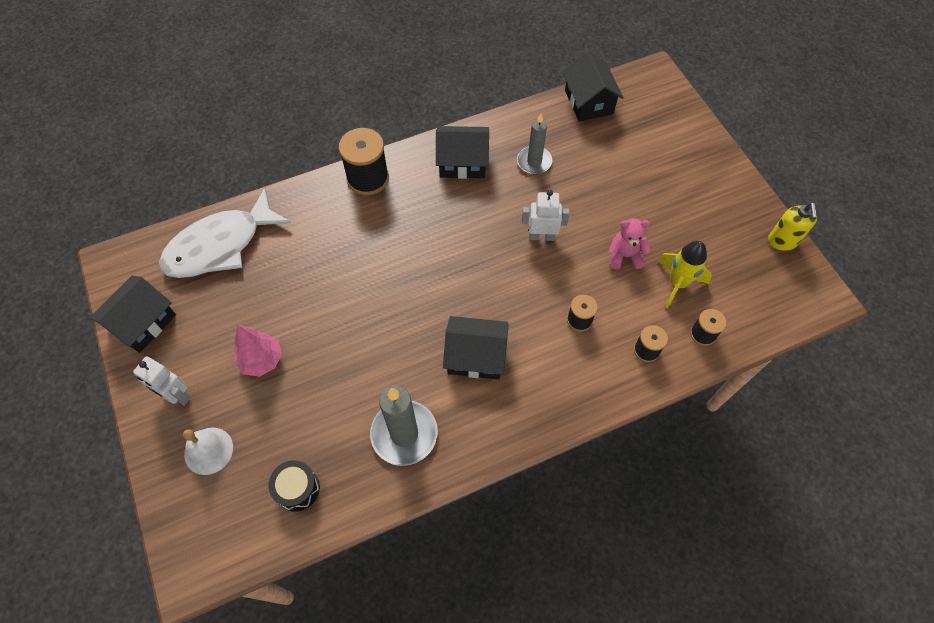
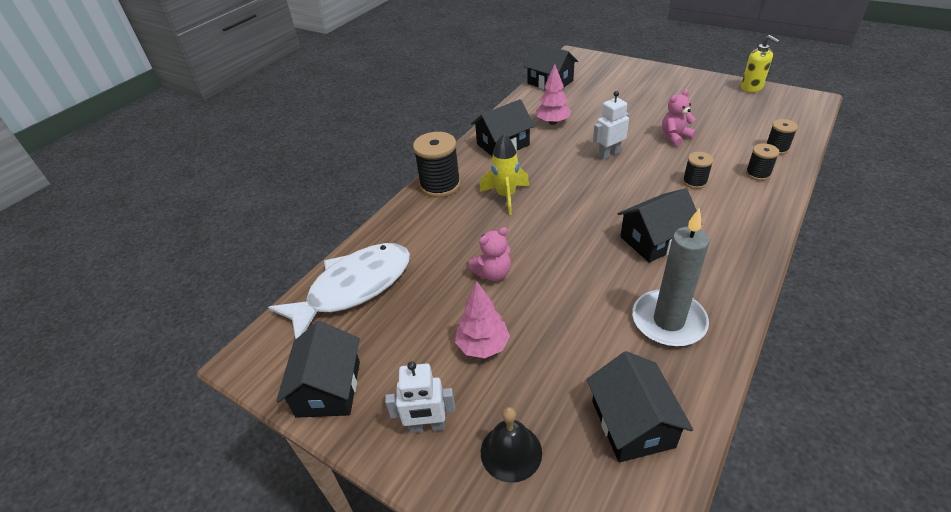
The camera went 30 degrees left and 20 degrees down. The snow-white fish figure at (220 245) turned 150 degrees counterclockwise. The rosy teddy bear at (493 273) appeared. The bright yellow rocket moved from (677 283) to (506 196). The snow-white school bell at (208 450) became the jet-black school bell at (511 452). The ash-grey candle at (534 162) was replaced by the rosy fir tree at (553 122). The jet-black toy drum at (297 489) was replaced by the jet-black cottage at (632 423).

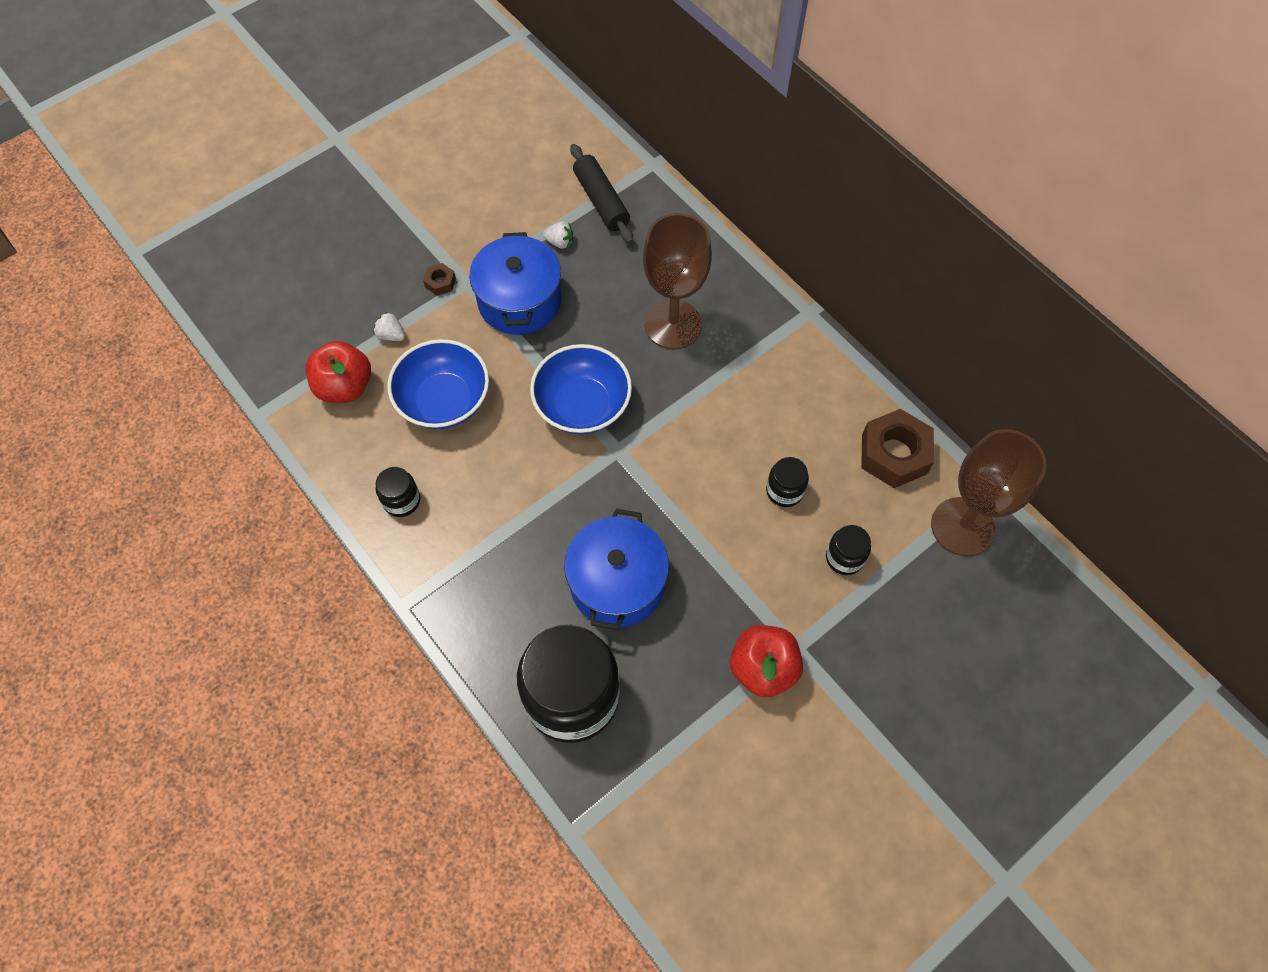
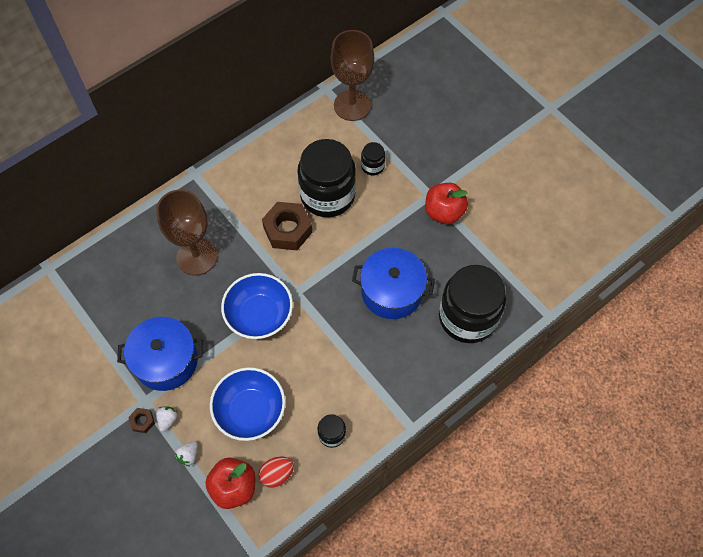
The camera went 90 degrees left and 0 degrees up. The snow-white berry moved from (559 242) to (168 420). The scarlet toy egg at (277 474) appeared. The brown hex nut moved from (894 454) to (287 230). The jet-black jam jar at (784 491) changed to 2.28 times the size. The jet-black dough roller at (601 201) disappeared.

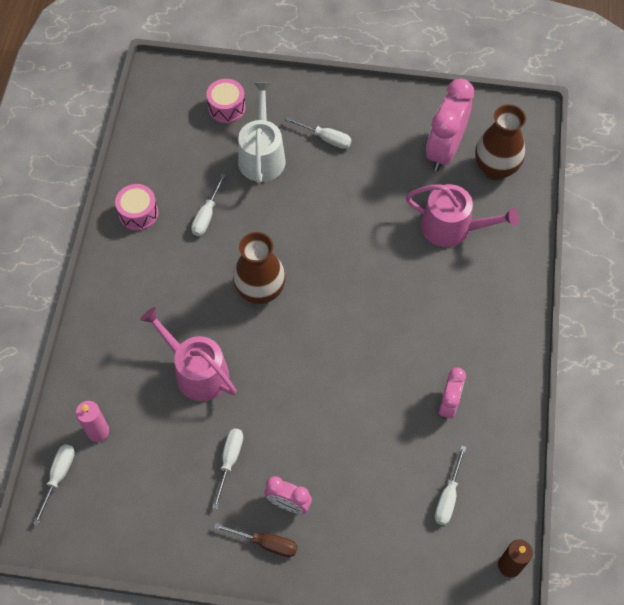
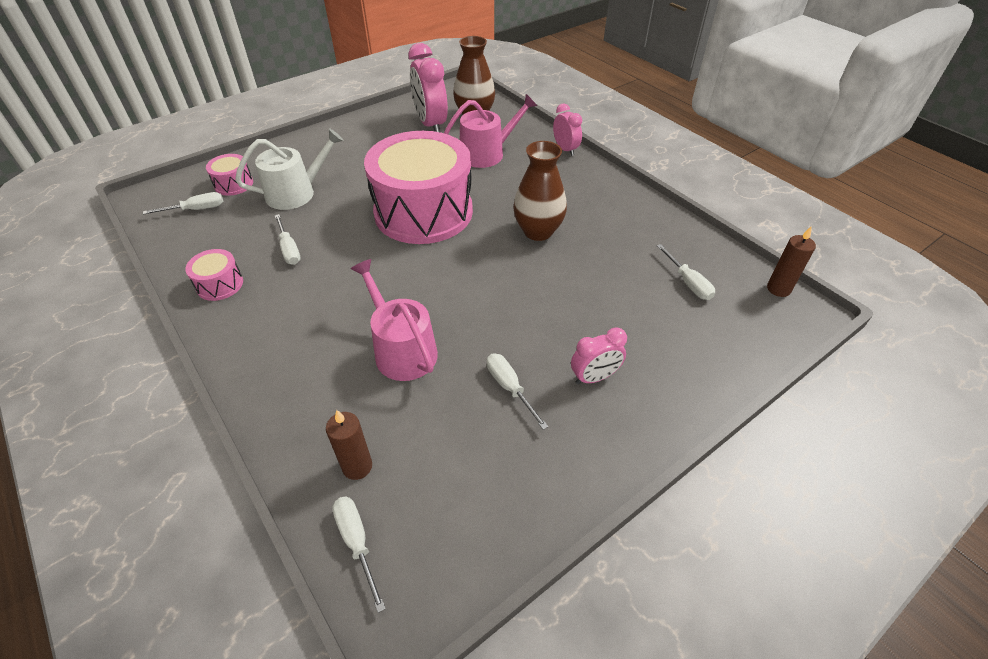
The camera went 45 degrees left and 15 degrees down. The snow-white screwdriver moved from (326 138) to (196 209). The snow-white watering can at (262 155) turned 105 degrees clockwise. The rosy candle at (98 431) became the brown candle at (357 466). The rosy watering can at (196 371) turned 60 degrees clockwise. The rosy toy drum at (423 212) appeared. The brown tall vase moved from (260 291) to (538 231). The rosy alarm clock moved from (448 404) to (565 149). The brown screwdriver at (266 543) disappeared.

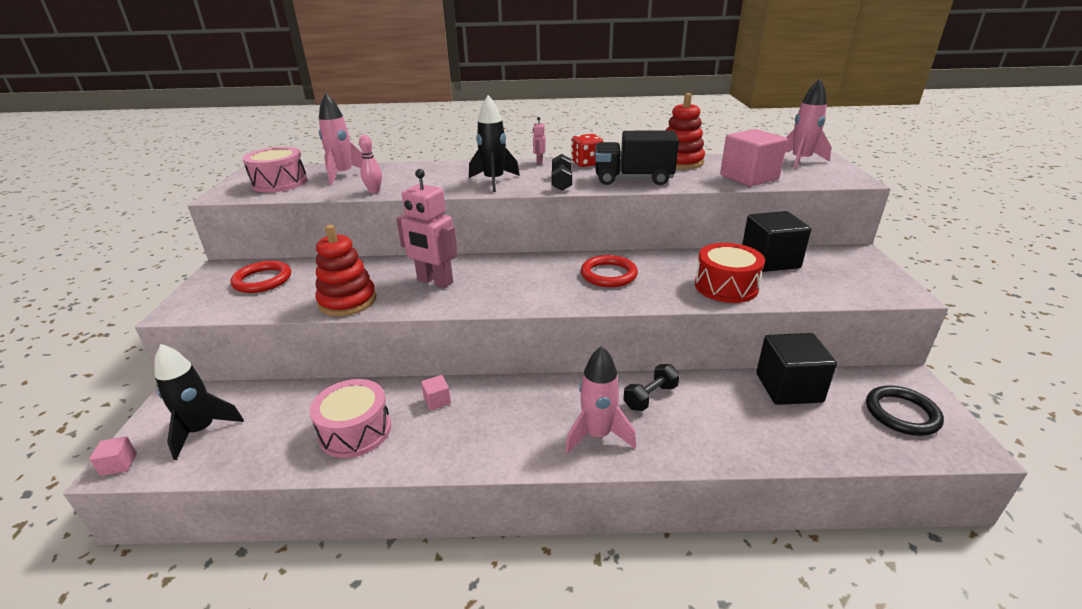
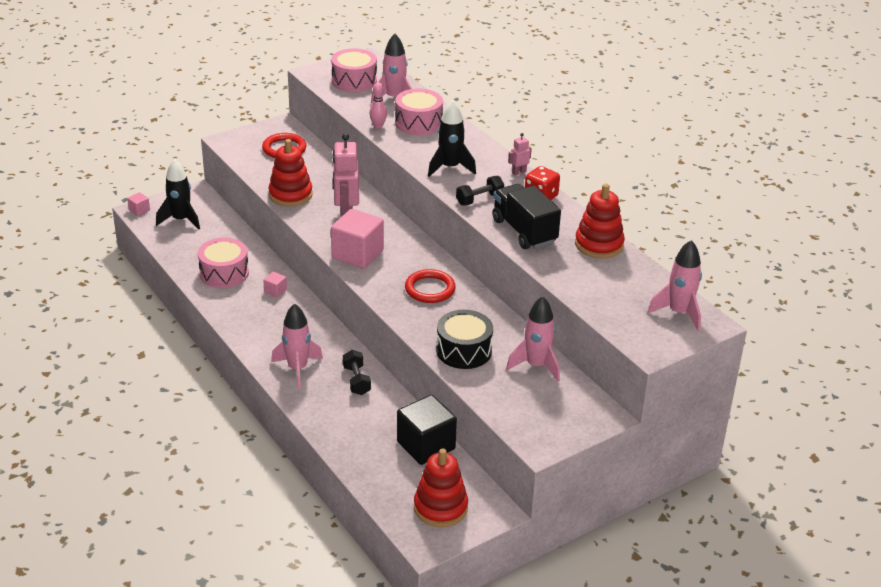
The camera went 55 degrees right and 5 degrees up. The rosy solid cube moved from (749 177) to (357 254). The jet-black dumbbell at (650 397) turned 60 degrees clockwise. The rosy toy drum at (418 123) appeared. The jet-black torus at (902 413) was replaced by the scarlet stacking rings at (440 507). The scarlet toy drum at (726 286) became the jet-black toy drum at (464 351). The jet-black solid cube at (770 261) was replaced by the rosy rocket at (536 365).

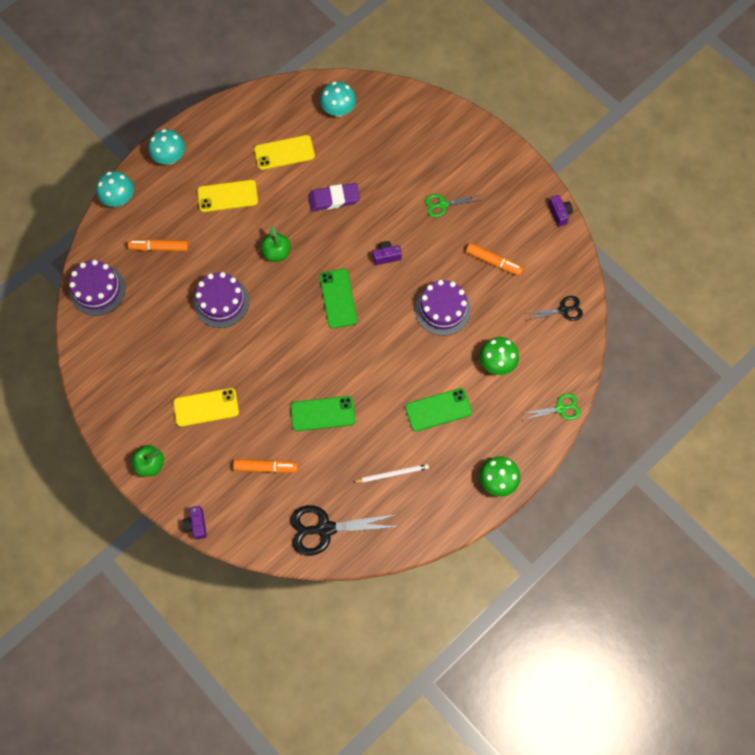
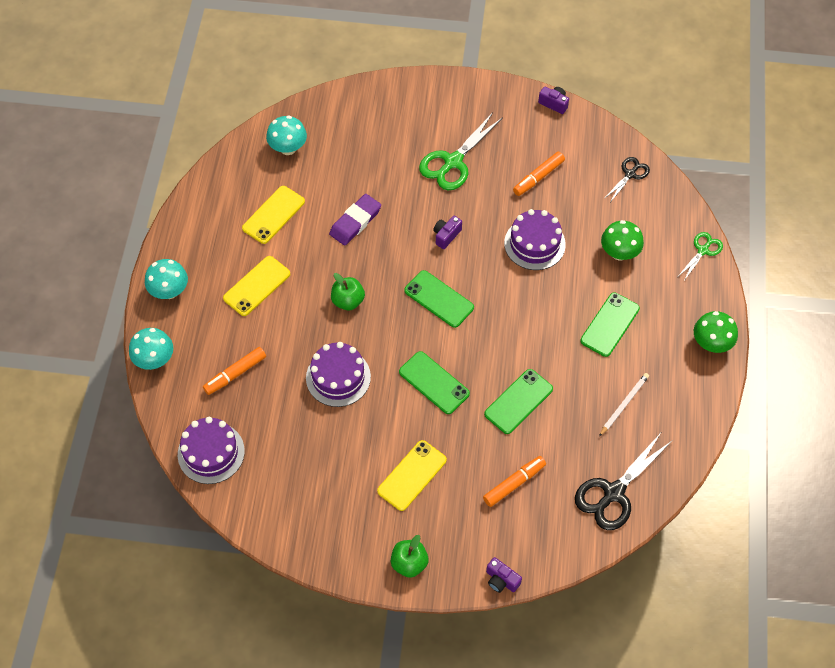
The camera went 40 degrees left and 10 degrees down. The green smartphone at (434 383) appeared. The green shears at (443 204) changed to 1.76 times the size. The orange felt pen at (493 262) turned 150 degrees clockwise.

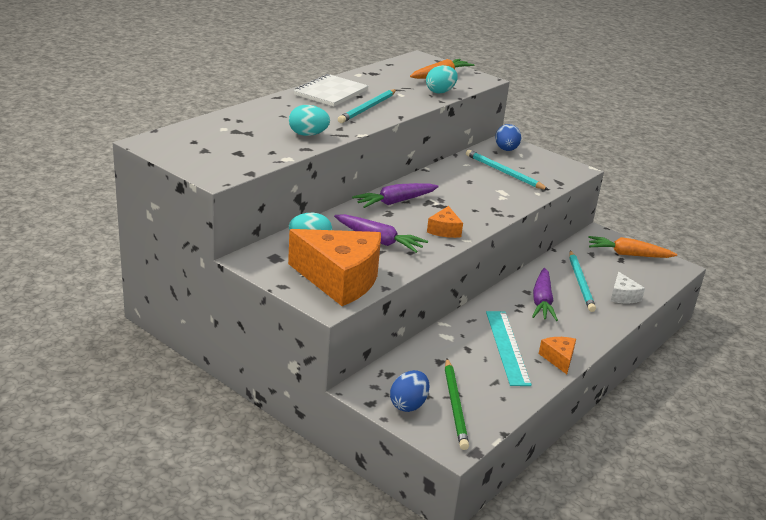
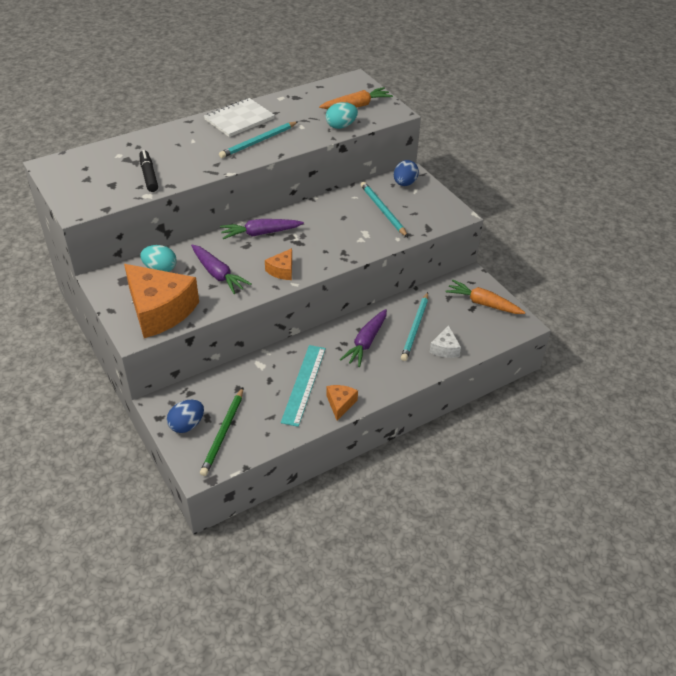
The camera went 20 degrees right and 15 degrees up. The jet-black felt pen at (149 175) appeared. The turquoise toy egg at (308 134) disappeared.

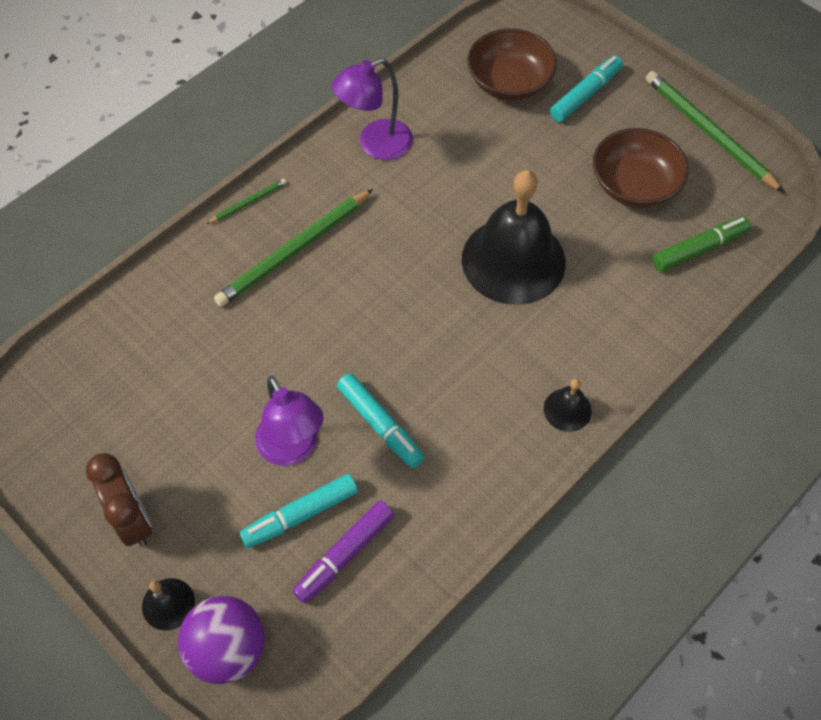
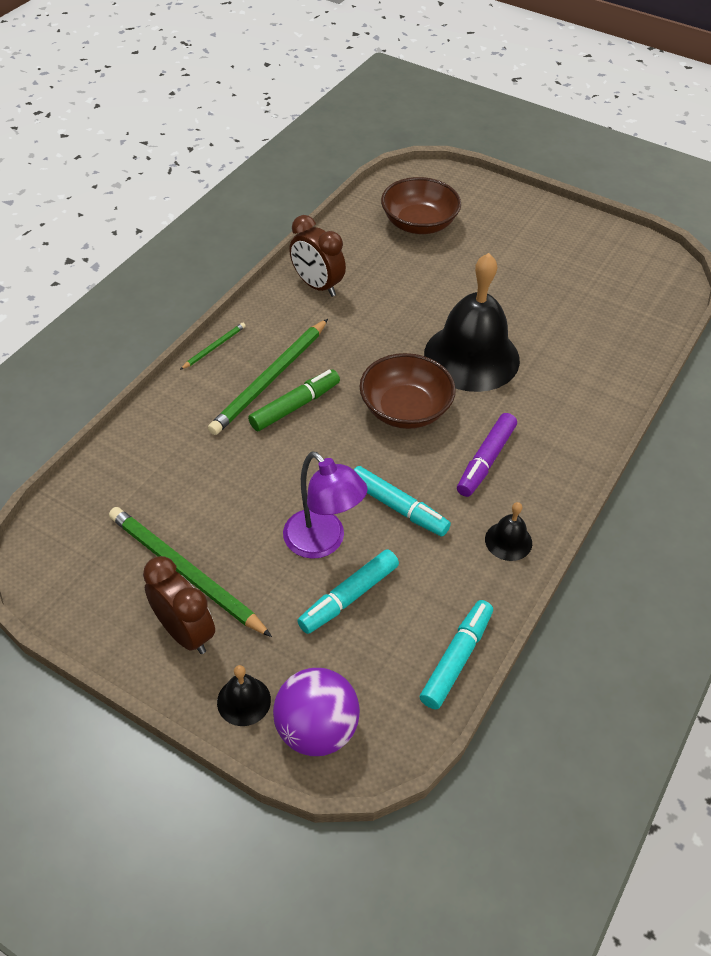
The camera went 15 degrees left and 10 degrees down. The green pencil moved from (708 133) to (185 572). The green felt pen moved from (699 249) to (295 406). The purple desk lamp at (375 145) was replaced by the brown alarm clock at (317 286). The brown deep dish moved from (634 185) to (405 409). The turquoise felt pen moved from (585 94) to (456 658). The purple felt pen moved from (344 555) to (485 460). The jet-black school bell moved from (567 409) to (508 541).

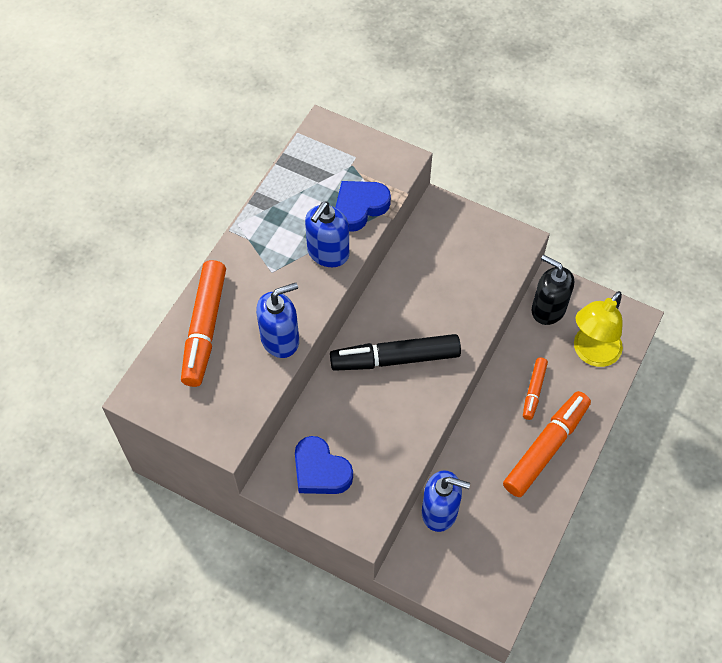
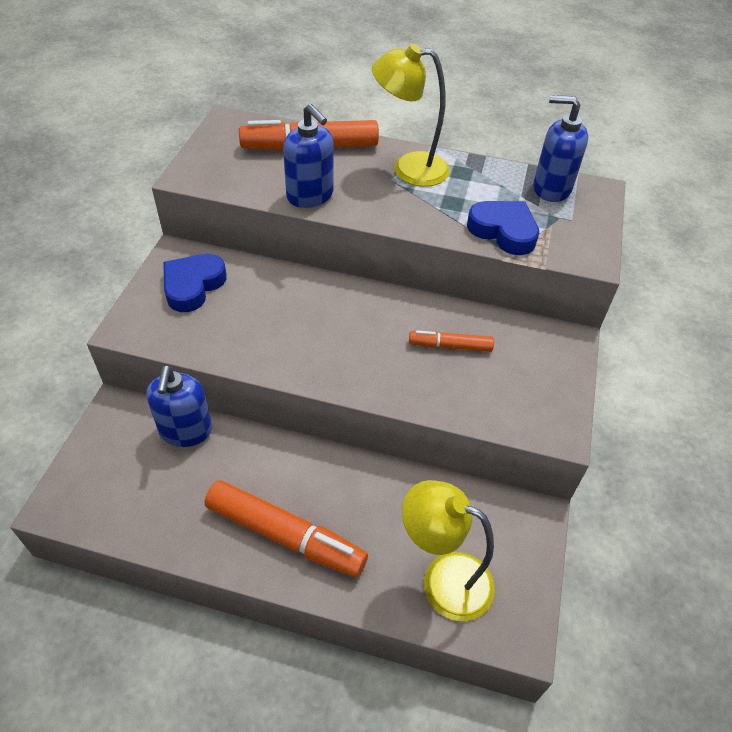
The camera went 75 degrees right and 10 degrees down. The bright yellow desk lamp at (408 168) appeared. The orange felt pen moved from (534 391) to (450 346). The cobalt soap dispenser moved from (328 253) to (551 188). The jet-black felt pen at (395 359) disappeared. The jet-black soap dispenser at (548 309) disappeared.

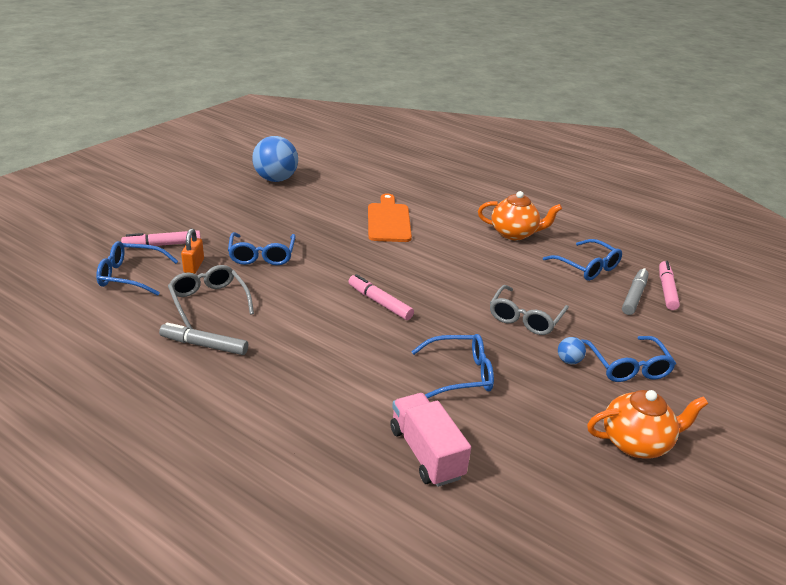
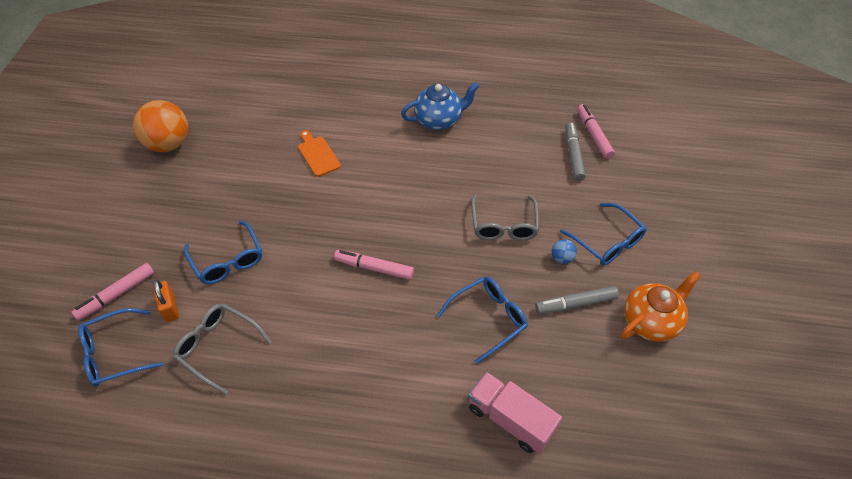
The camera went 25 degrees left and 20 degrees up. The cobalt sphere at (276 179) became the orange sphere at (169 144). The orange chopping board at (388 221) changed to 0.64 times the size. The orange tea pot at (514 234) became the cobalt tea pot at (439 120). The ash-grey felt pen moved from (204 345) to (575 304). The cobalt eyeglasses at (587 267) disappeared.

